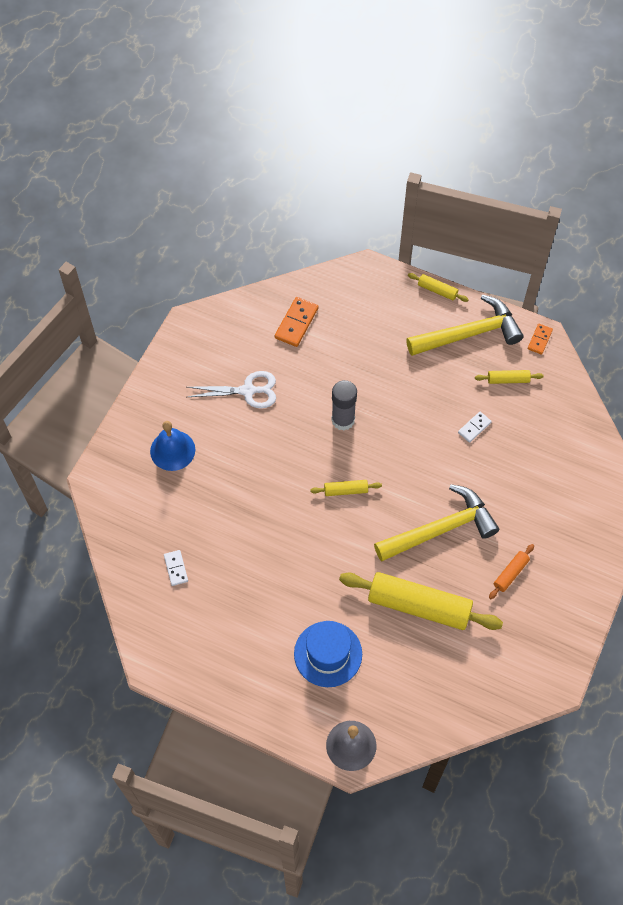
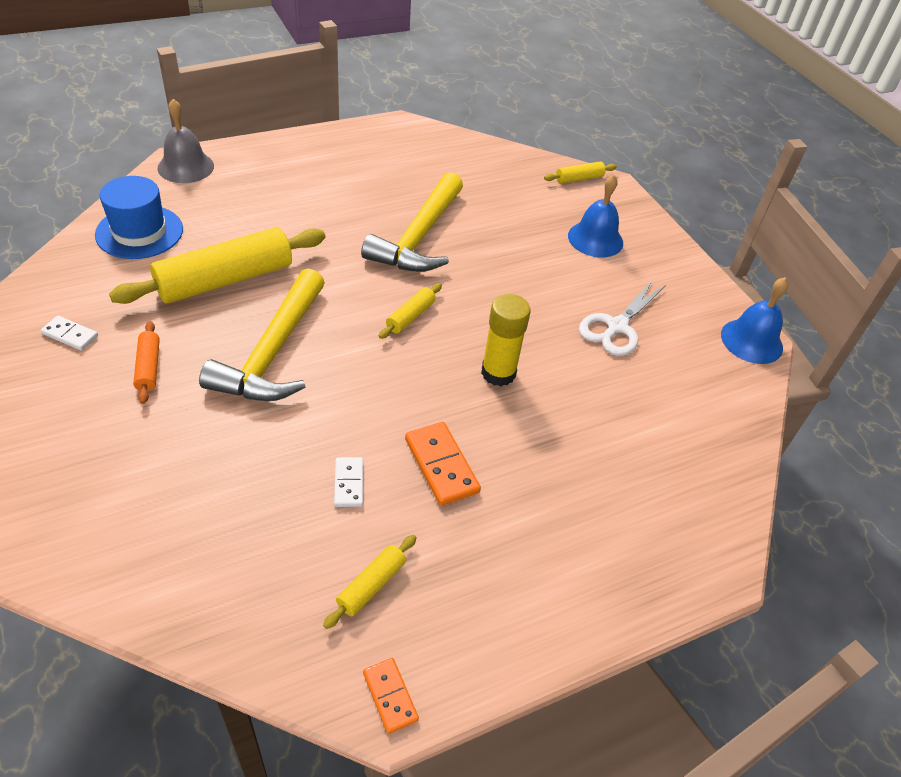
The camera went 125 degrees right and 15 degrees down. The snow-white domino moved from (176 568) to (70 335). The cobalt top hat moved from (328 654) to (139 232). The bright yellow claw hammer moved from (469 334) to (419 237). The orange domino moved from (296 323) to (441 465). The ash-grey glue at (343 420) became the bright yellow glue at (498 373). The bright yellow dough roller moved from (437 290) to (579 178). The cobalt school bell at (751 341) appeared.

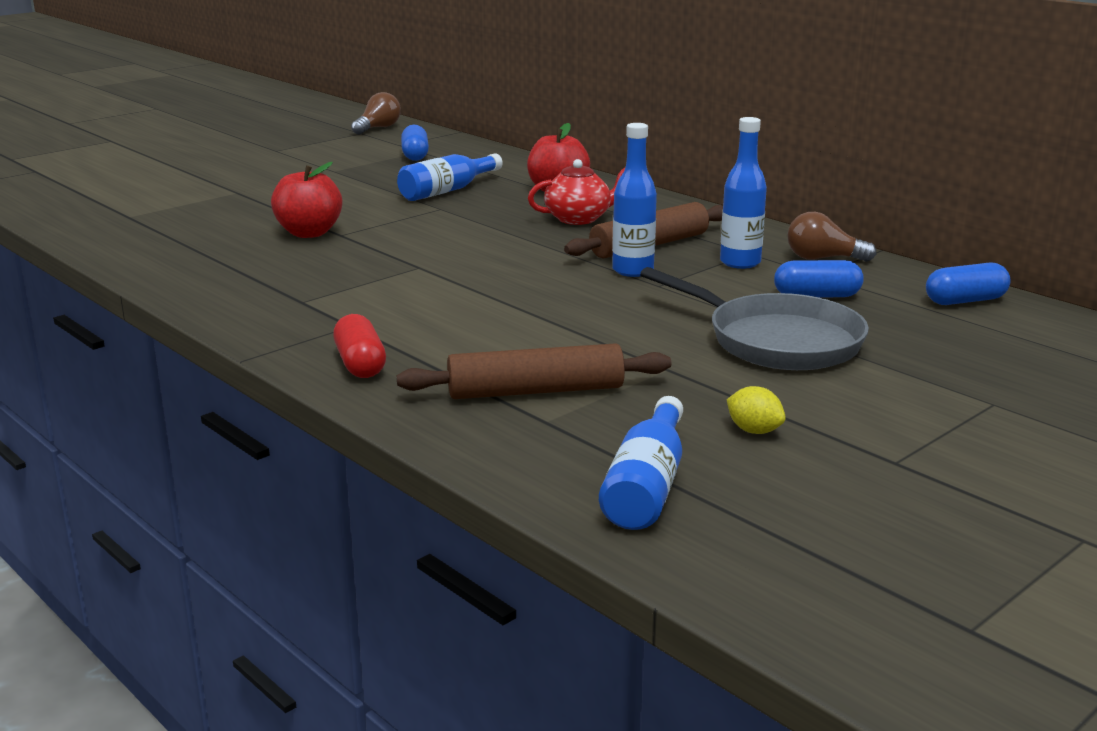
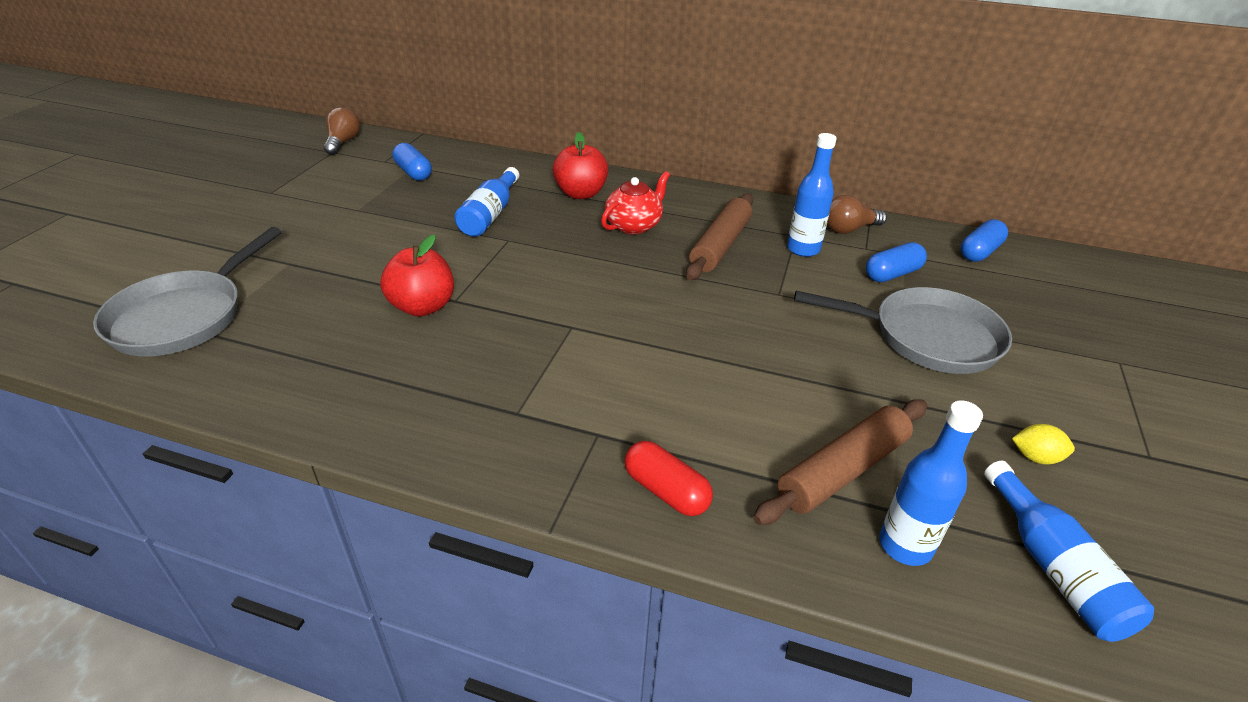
The camera went 30 degrees left and 15 degrees up. The ash-grey pan at (184 317) appeared. The cobalt drink bottle moved from (633 270) to (905 545).

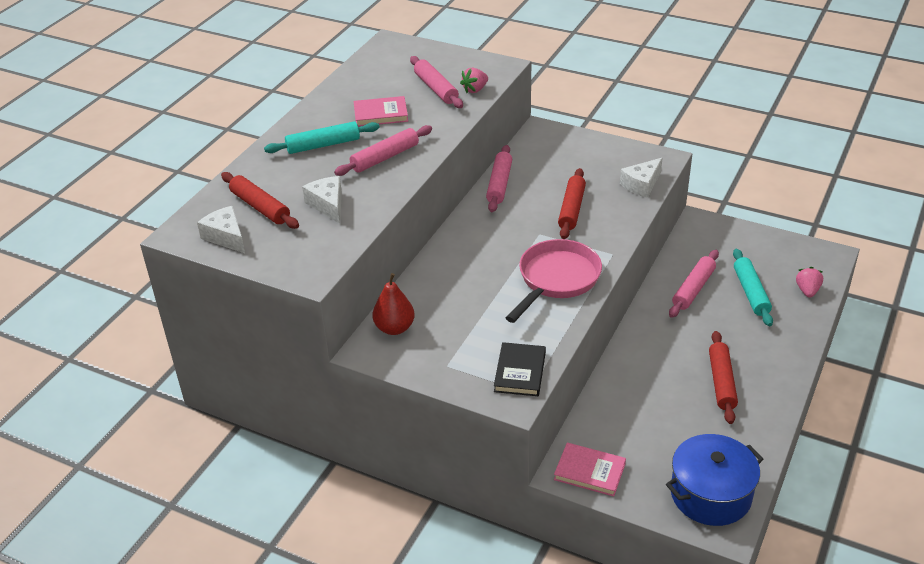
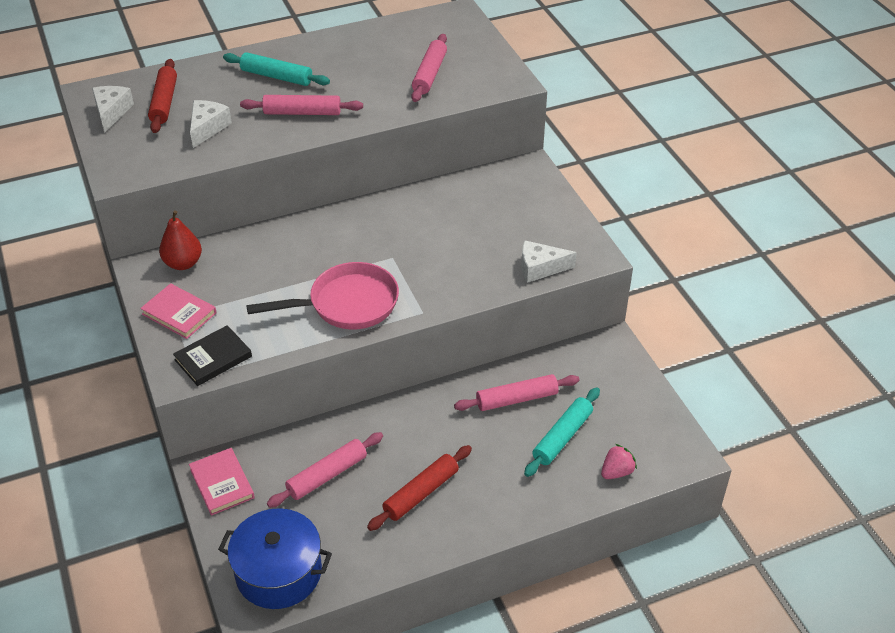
The camera went 40 degrees right and 5 degrees up. The rosy hardcover moved from (380 114) to (179 313). The rosy dough roller moved from (499 184) to (327 475). The rosy berry at (475 90) disappeared. The scarlet dough roller at (571 209) disappeared.

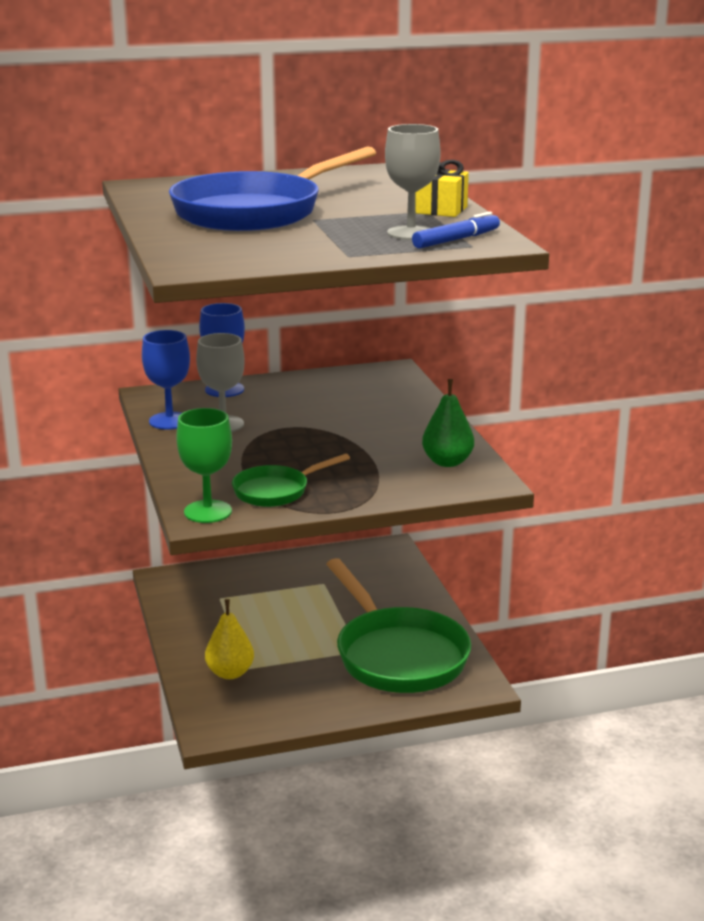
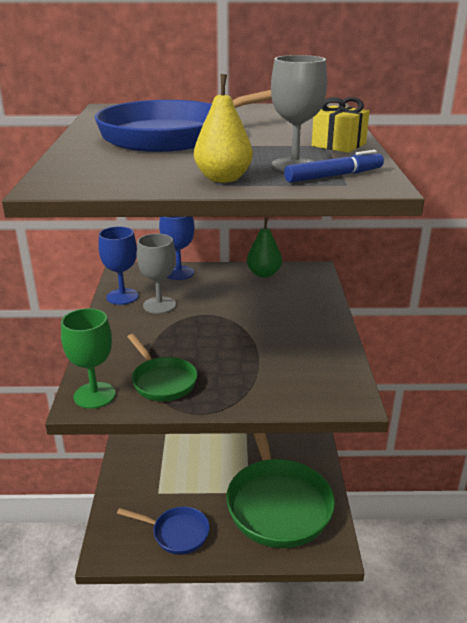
The camera went 15 degrees right and 5 degrees up. The cobalt pan at (176 533) appeared. The green pan at (276 491) turned 105 degrees counterclockwise. The bright yellow pear moved from (230 673) to (223 179). The green pear moved from (447 462) to (264 274).

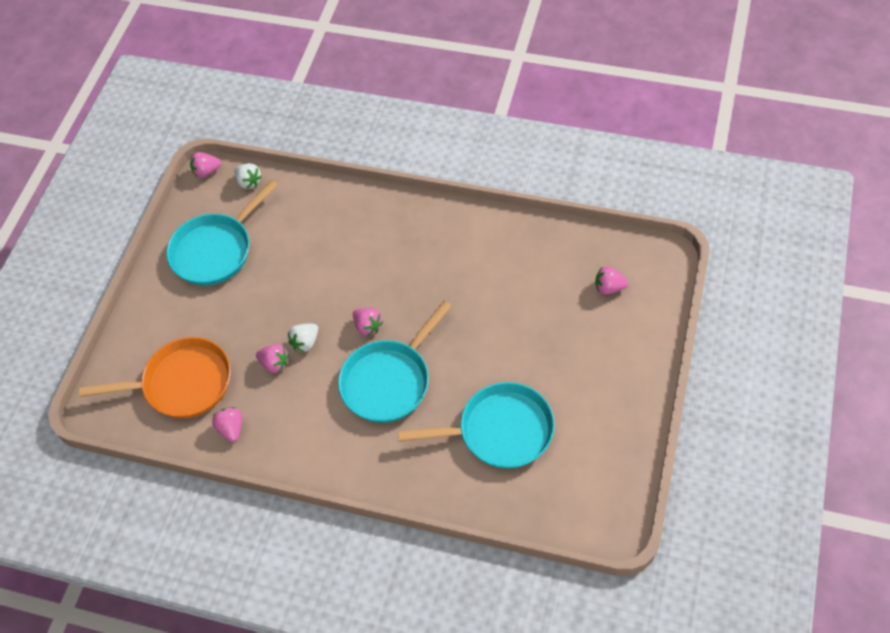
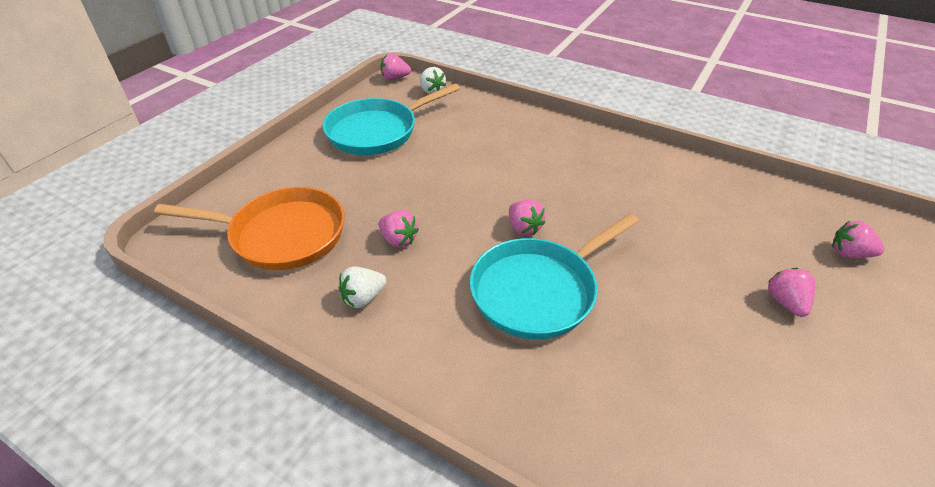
The camera went 10 degrees right and 15 degrees down. The snow-white berry moved from (305 342) to (363 298). The rosy berry moved from (231 429) to (785 302). The turquoise pan at (499 431) disappeared.

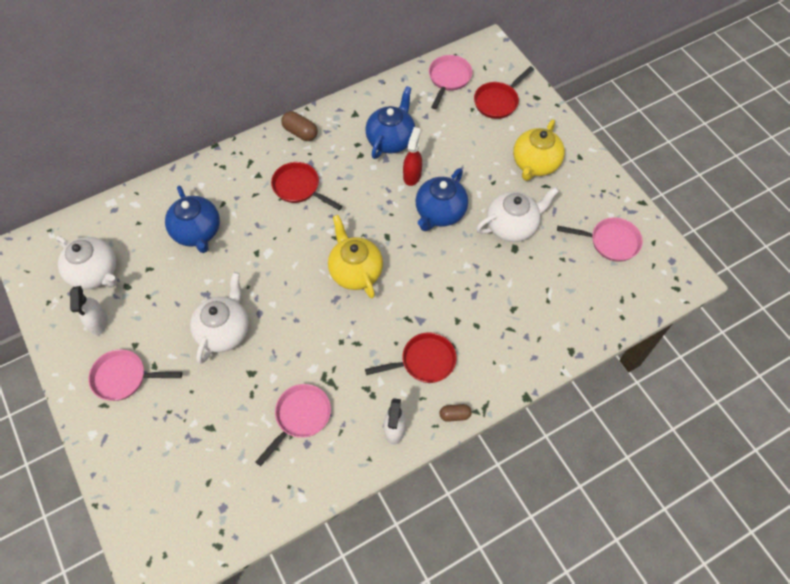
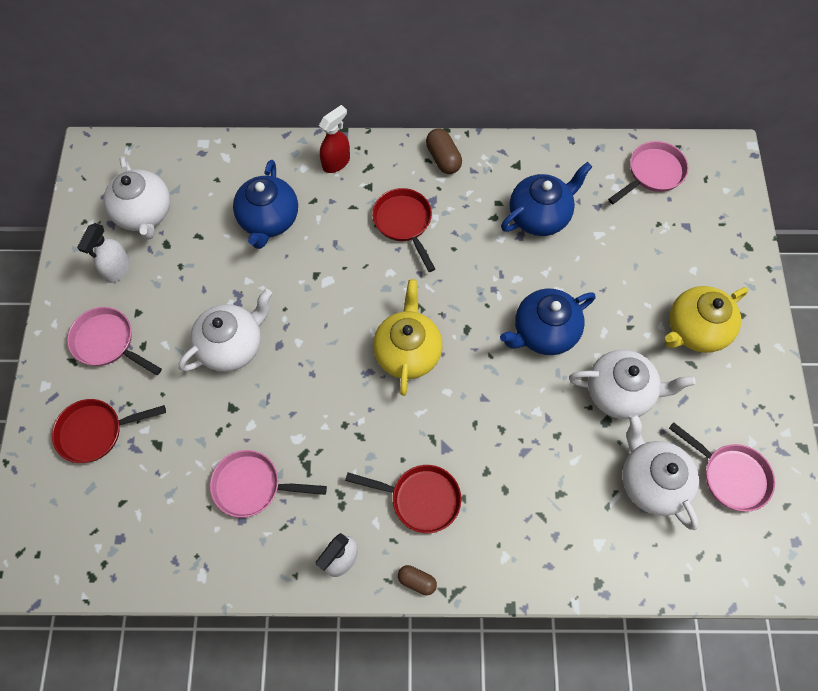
The camera went 30 degrees right and 5 degrees up. The scarlet pan moved from (498 101) to (96 432). The rosy pan at (300 417) turned 150 degrees counterclockwise. The scarlet sprayer moved from (412 175) to (336 162). The snow-white tea pot at (651 481) appeared.

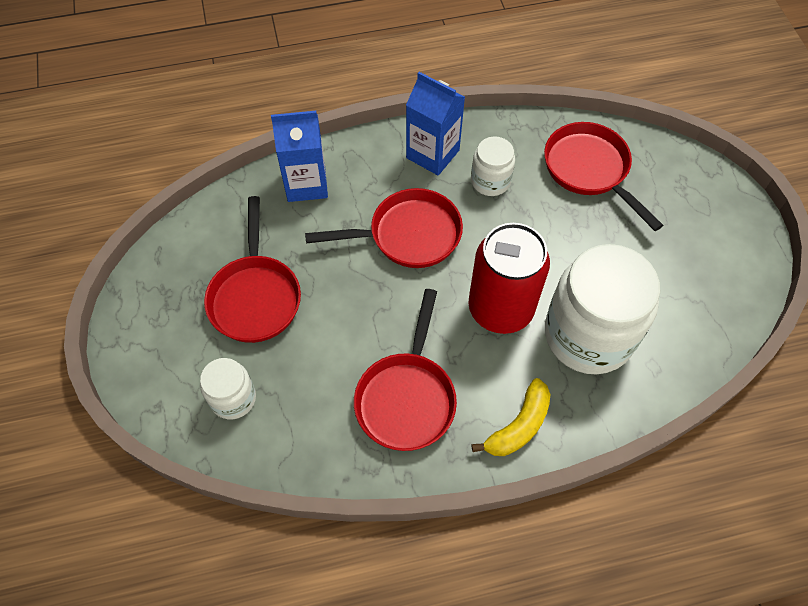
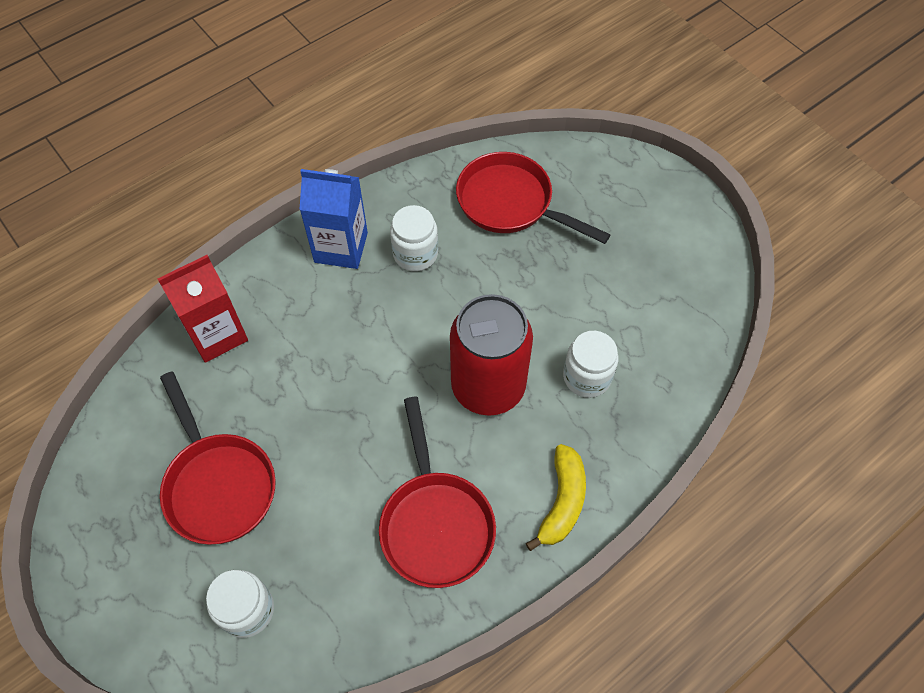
The camera went 25 degrees left and 0 degrees up. The cobalt milk carton at (306 184) became the scarlet milk carton at (217 334). The snow-white jam jar at (588 335) changed to 0.49 times the size. The scarlet pan at (408 235) disappeared.

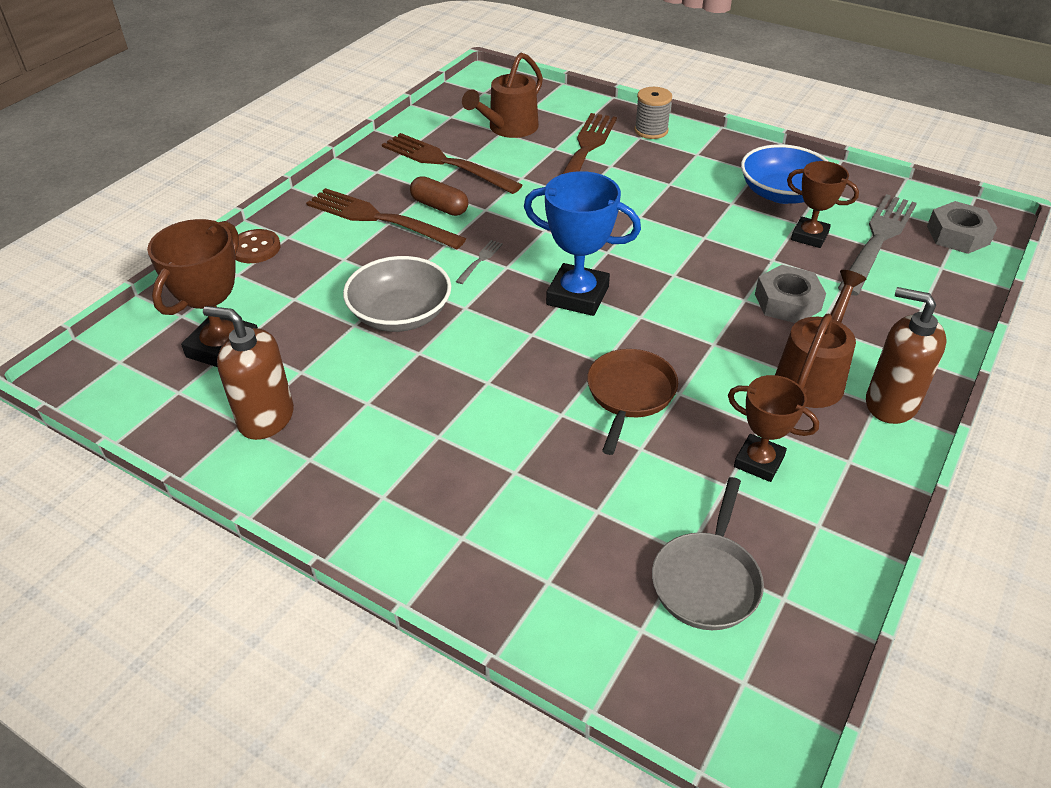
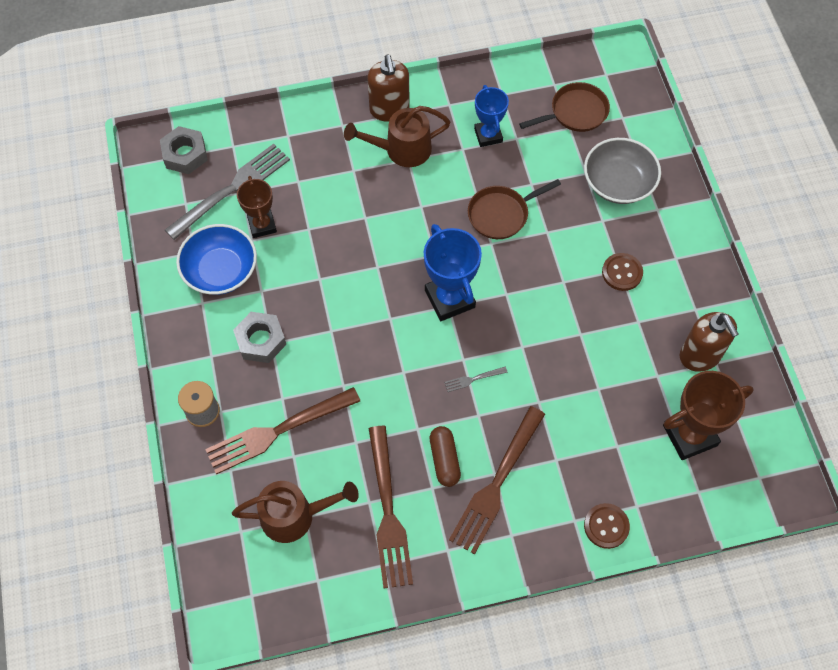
The camera went 135 degrees left and 20 degrees up. The ash-grey dinner fork at (877 240) turned 150 degrees clockwise. The ash-grey hex nut moved from (787 302) to (261 340). The brown dinner fork at (379 219) turned 45 degrees clockwise. The brown award cup at (759 462) became the cobalt award cup at (488 135). The ash-grey pan at (707 580) became the brown pan at (575 112). The ash-grey deep dish moved from (400 314) to (618 182). The brown shirt button at (622 273) appeared.

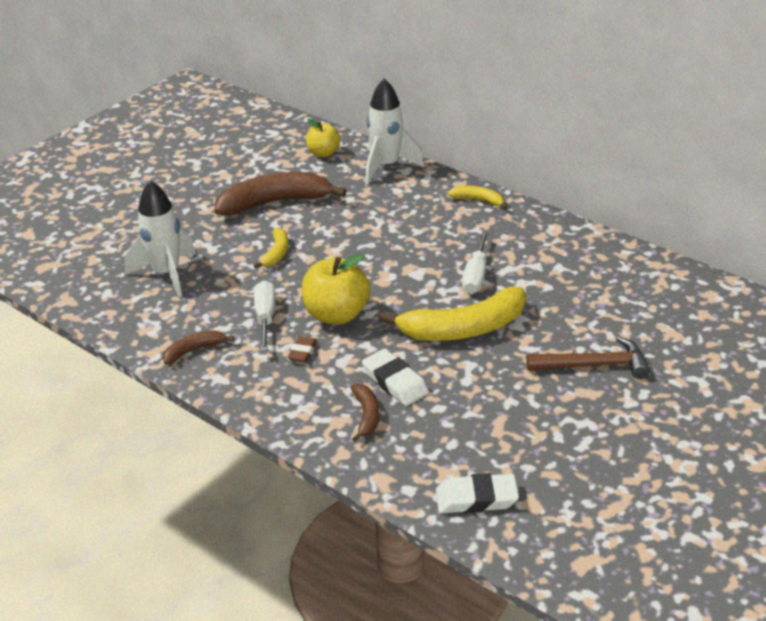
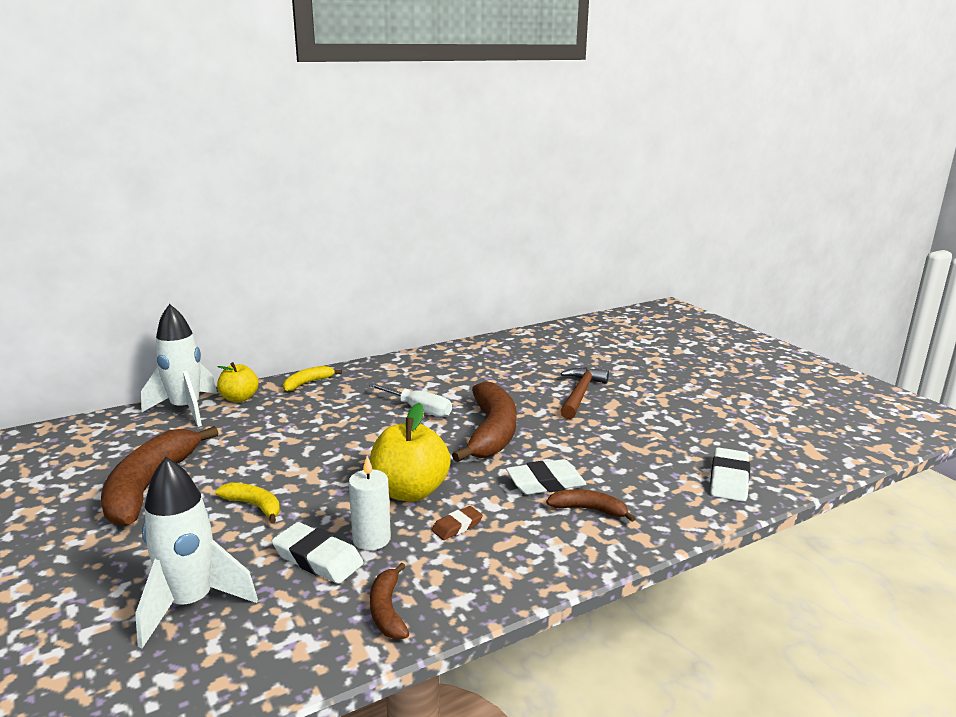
The camera went 70 degrees left and 15 degrees down. The bright yellow apple fruit moved from (323 153) to (239 398). The snow-white gum eraser at (318 558) appeared. The snow-white screwdriver at (265 317) was replaced by the snow-white candle at (371 539). The brown gum eraser at (302 352) turned 75 degrees counterclockwise. The bright yellow toy banana at (463 329) became the brown toy banana at (491 432).

